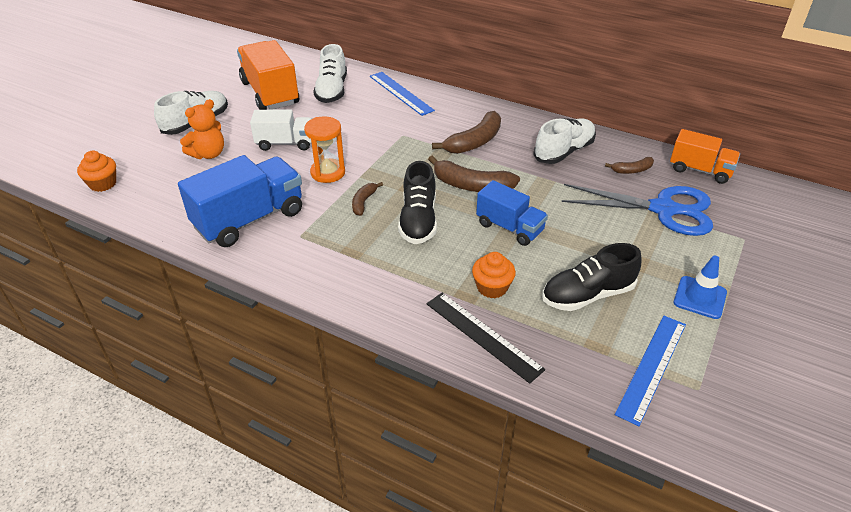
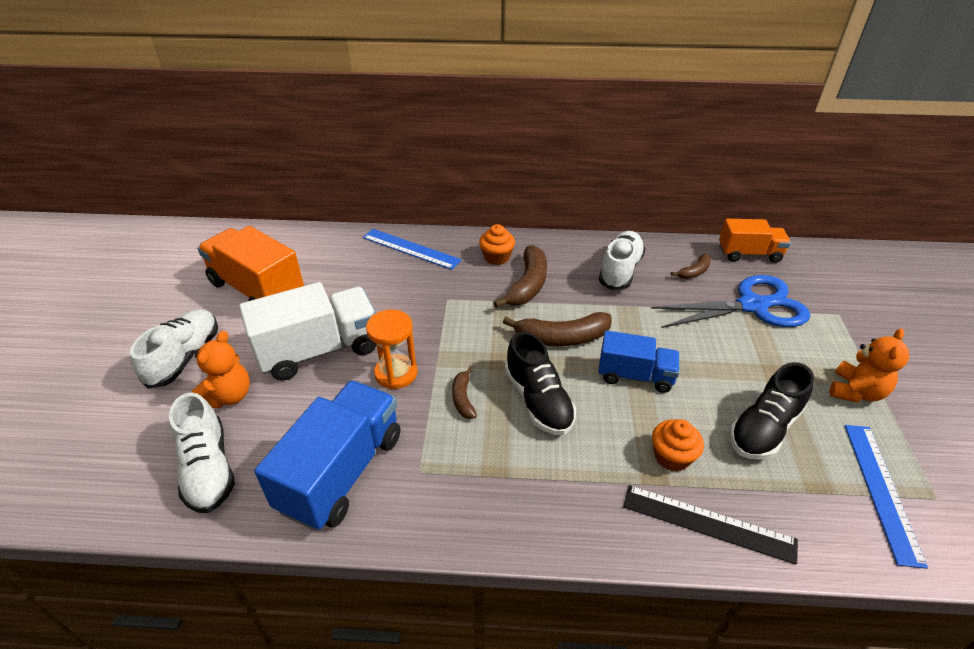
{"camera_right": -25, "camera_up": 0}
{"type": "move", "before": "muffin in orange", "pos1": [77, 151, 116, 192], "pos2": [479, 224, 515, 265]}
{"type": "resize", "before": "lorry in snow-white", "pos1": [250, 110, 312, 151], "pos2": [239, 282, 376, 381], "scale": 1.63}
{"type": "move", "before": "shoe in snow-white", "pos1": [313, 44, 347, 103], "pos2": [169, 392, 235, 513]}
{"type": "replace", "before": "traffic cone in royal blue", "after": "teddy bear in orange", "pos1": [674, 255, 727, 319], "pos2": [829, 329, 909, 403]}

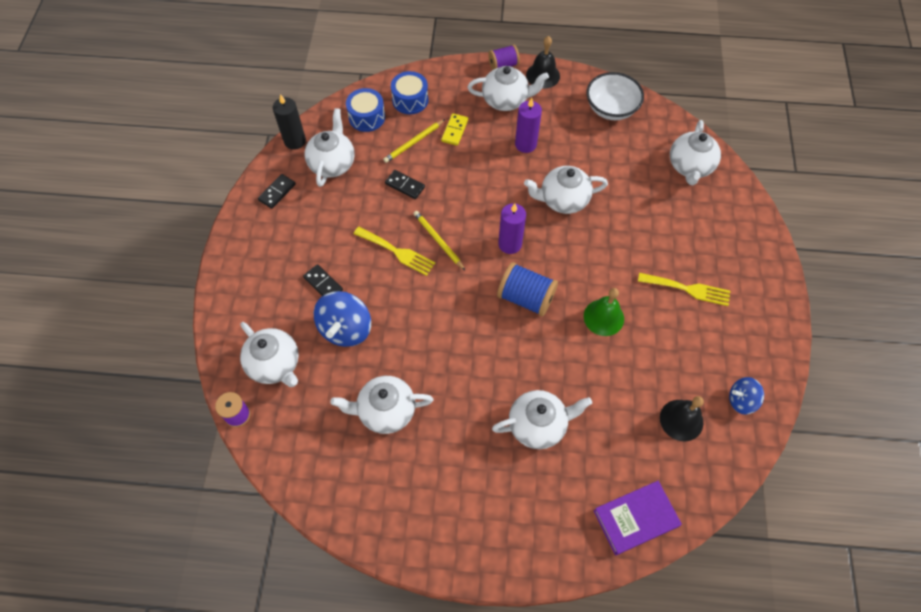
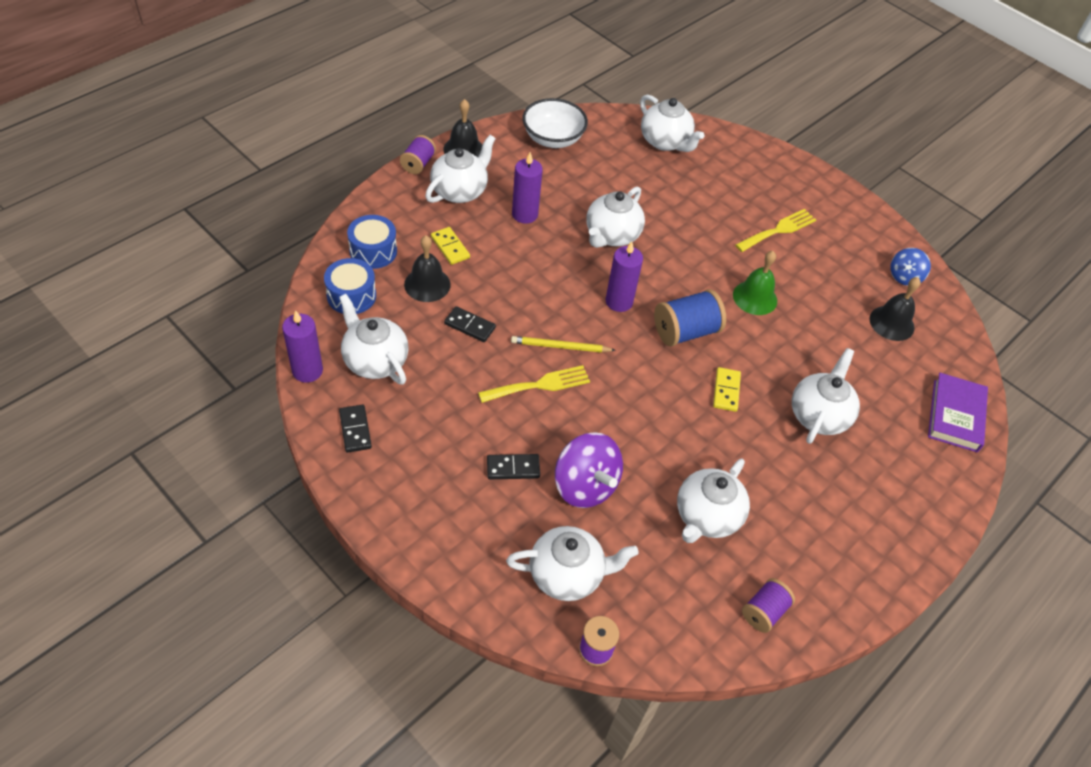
{"camera_right": -55, "camera_up": -10}
{"type": "recolor", "before": "wax candle in ebony", "after": "wax candle in purple", "pos1": [273, 94, 306, 150], "pos2": [282, 310, 323, 383]}
{"type": "recolor", "before": "whirligig in royal blue", "after": "whirligig in purple", "pos1": [314, 291, 371, 347], "pos2": [555, 432, 623, 508]}
{"type": "replace", "before": "lead pencil in yellow", "after": "bell in ebony", "pos1": [383, 119, 445, 163], "pos2": [404, 236, 451, 302]}
{"type": "rotate", "before": "domino in ebony", "pos1": [385, 170, 425, 199], "pos2": [444, 306, 496, 342], "turn": 45}
{"type": "insert", "after": "domino in yellow", "pos2": [713, 367, 741, 412]}
{"type": "insert", "after": "bobbin in purple", "pos2": [742, 578, 795, 633]}

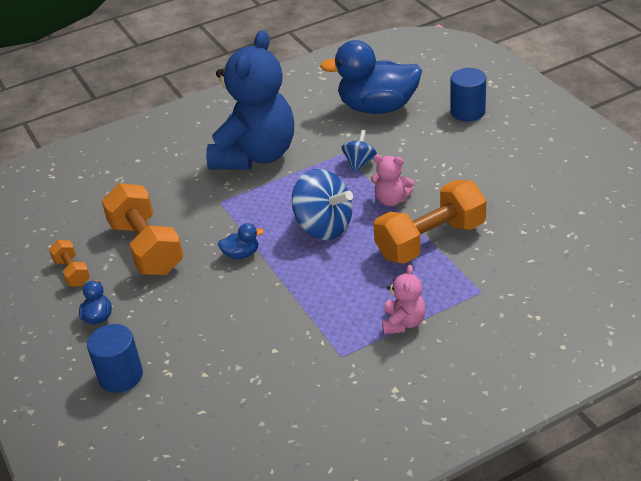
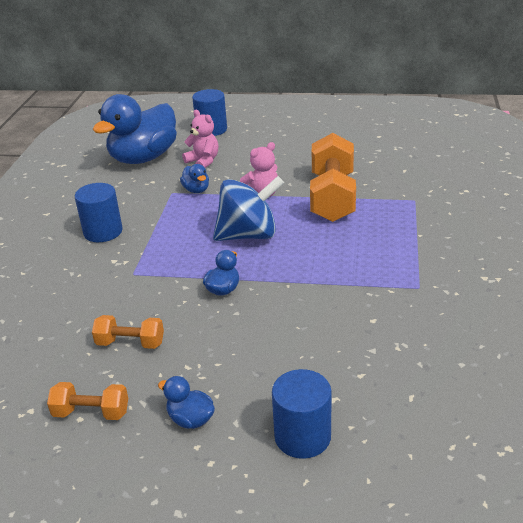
{"camera_right": -55, "camera_up": -5}
{"type": "resize", "before": "free weight in orange", "pos1": [102, 183, 184, 275], "pos2": [92, 315, 164, 349], "scale": 0.5}
{"type": "replace", "before": "teddy bear in royal blue", "after": "cylinder shape in royal blue", "pos1": [206, 30, 294, 170], "pos2": [75, 183, 123, 242]}
{"type": "replace", "before": "whirligig in royal blue", "after": "duck in royal blue", "pos1": [342, 130, 377, 173], "pos2": [180, 164, 209, 193]}
{"type": "move", "before": "teddy bear in rosy", "pos1": [382, 265, 426, 334], "pos2": [182, 110, 218, 168]}

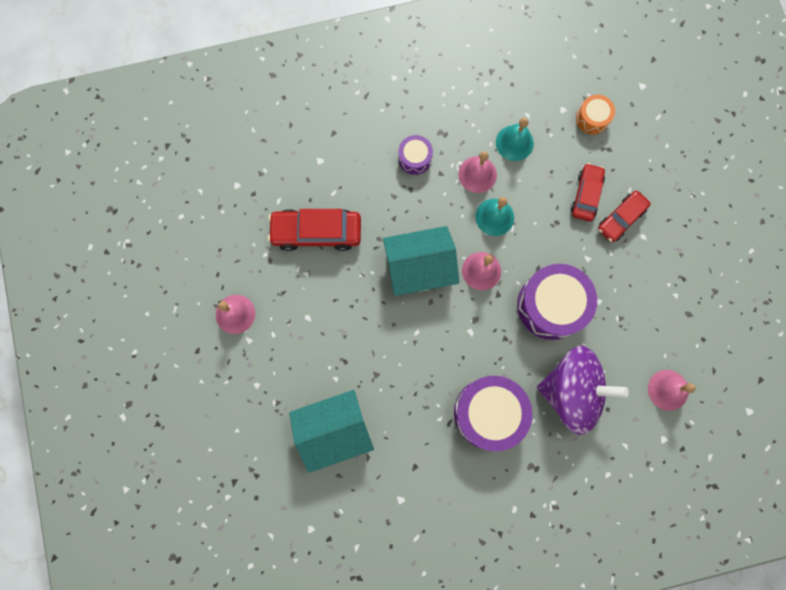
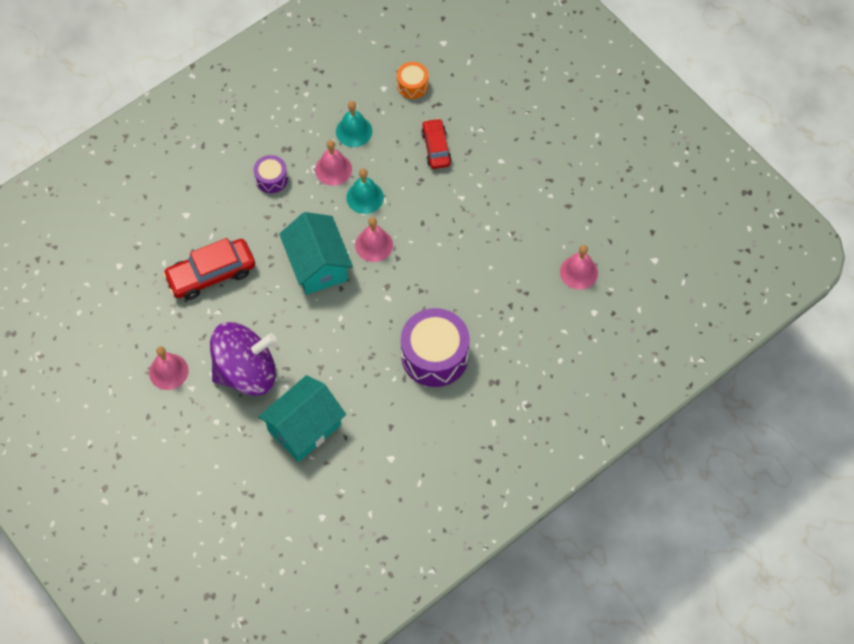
{"camera_right": -25, "camera_up": -15}
{"type": "rotate", "before": "cottage in aqua", "pos1": [383, 226, 459, 296], "pos2": [279, 212, 353, 295], "turn": -75}
{"type": "delete", "before": "toy drum in purple", "pos1": [517, 264, 597, 340]}
{"type": "move", "before": "whirligig in purple", "pos1": [537, 346, 629, 435], "pos2": [210, 322, 276, 396]}
{"type": "delete", "before": "car in scarlet", "pos1": [598, 191, 651, 242]}

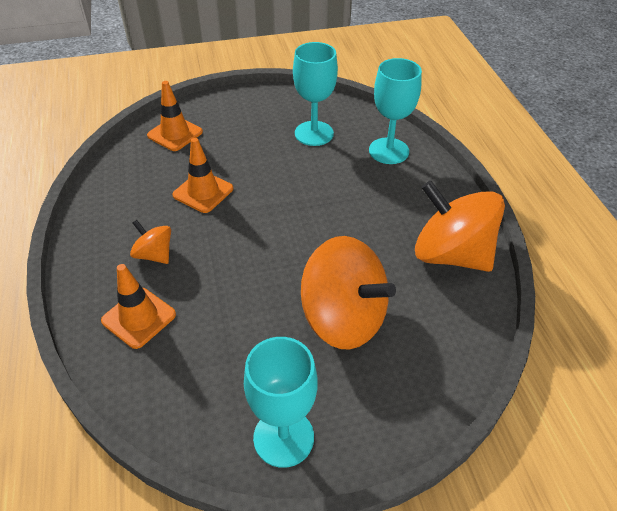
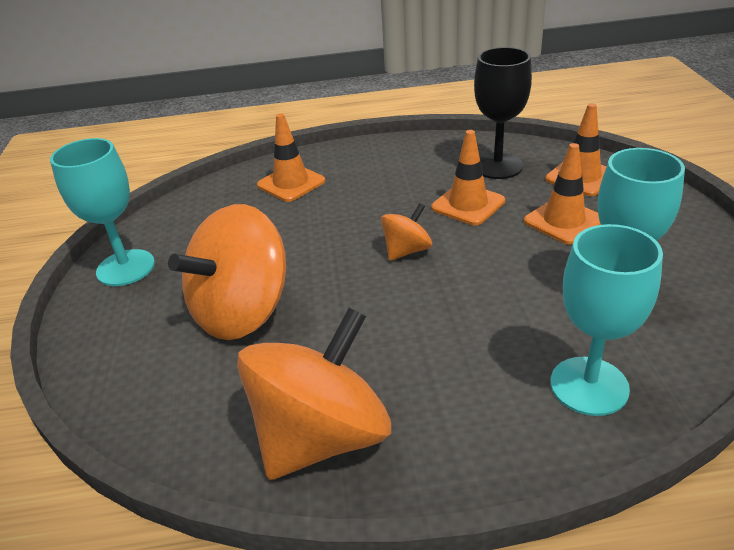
{"camera_right": 100, "camera_up": -10}
{"type": "move", "before": "whirligig in orange", "pos1": [130, 220, 171, 264], "pos2": [381, 203, 432, 261]}
{"type": "insert", "after": "chalice in ebony", "pos2": [474, 47, 532, 179]}
{"type": "insert", "after": "traffic cone in orange", "pos2": [524, 143, 601, 244]}

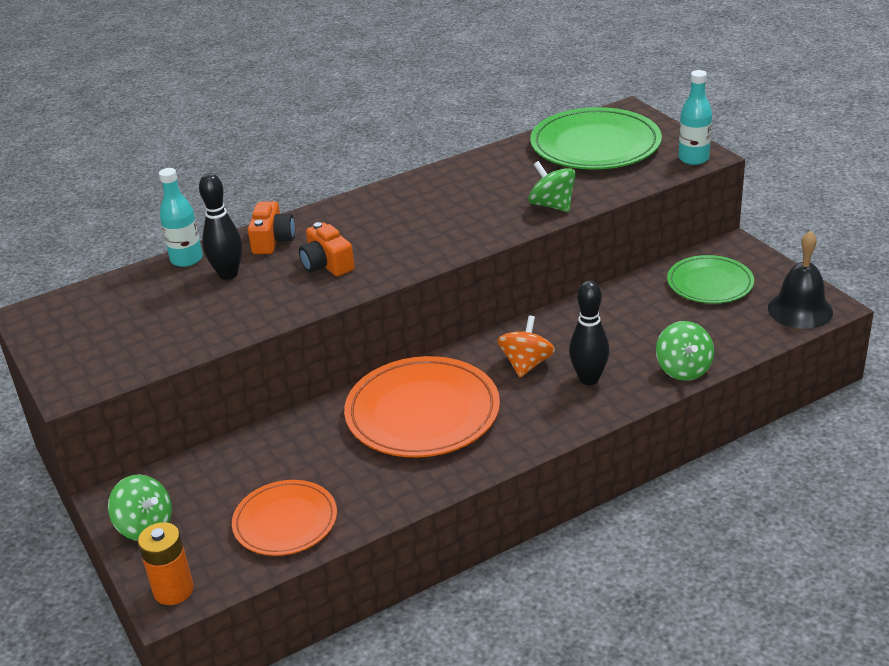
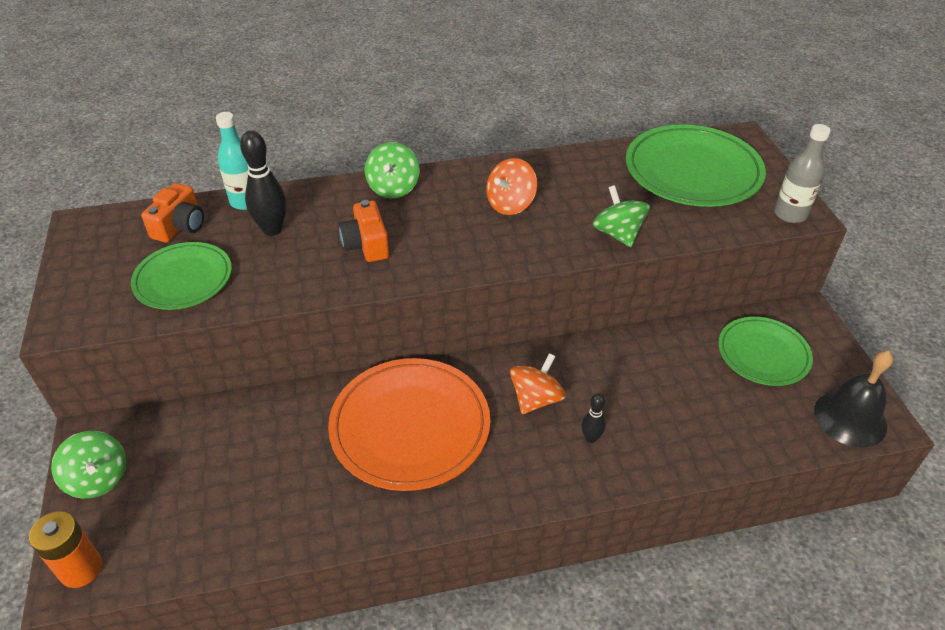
{"camera_right": 15, "camera_up": 10}
{"type": "delete", "before": "plate in orange", "pos1": [232, 480, 337, 556]}
{"type": "move", "before": "compact camera in orange", "pos1": [248, 201, 295, 254], "pos2": [141, 183, 204, 243]}
{"type": "resize", "before": "tenpin in ebony", "pos1": [569, 281, 609, 385], "pos2": [582, 394, 605, 443], "scale": 0.55}
{"type": "move", "before": "whirligig in emerald", "pos1": [656, 321, 714, 381], "pos2": [365, 142, 420, 198]}
{"type": "recolor", "before": "flask in aqua", "after": "flask in grey", "pos1": [678, 70, 712, 165], "pos2": [774, 124, 831, 223]}
{"type": "insert", "after": "plate in emerald", "pos2": [131, 242, 232, 310]}
{"type": "insert", "after": "whirligig in orange", "pos2": [486, 158, 537, 215]}

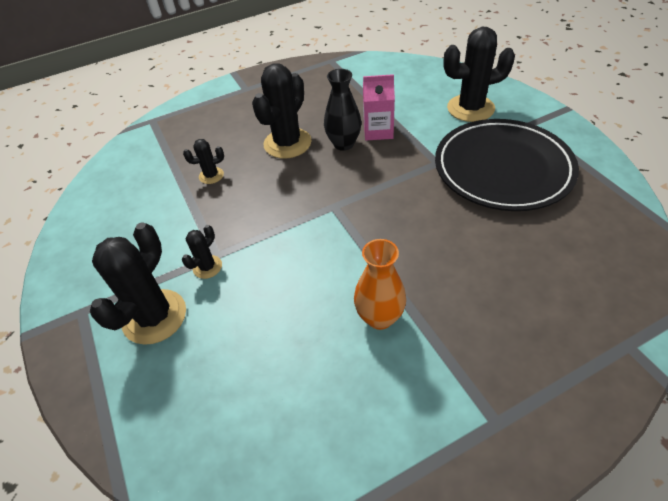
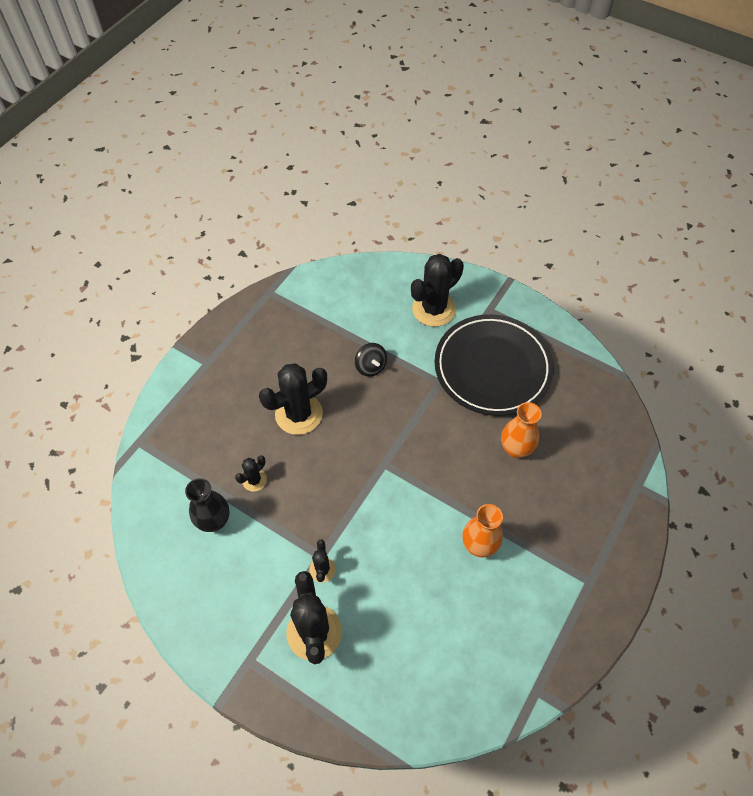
{"camera_right": -35, "camera_up": 10}
{"type": "rotate", "before": "prickly plant in ebony", "pos1": [252, 63, 312, 159], "pos2": [259, 363, 327, 435], "turn": 60}
{"type": "move", "before": "tall vase in ebony", "pos1": [324, 69, 361, 151], "pos2": [185, 478, 229, 532]}
{"type": "replace", "before": "carton in rosy", "after": "whirligig in ebony", "pos1": [363, 74, 395, 141], "pos2": [355, 343, 387, 377]}
{"type": "insert", "after": "tall vase in orange", "pos2": [501, 402, 542, 458]}

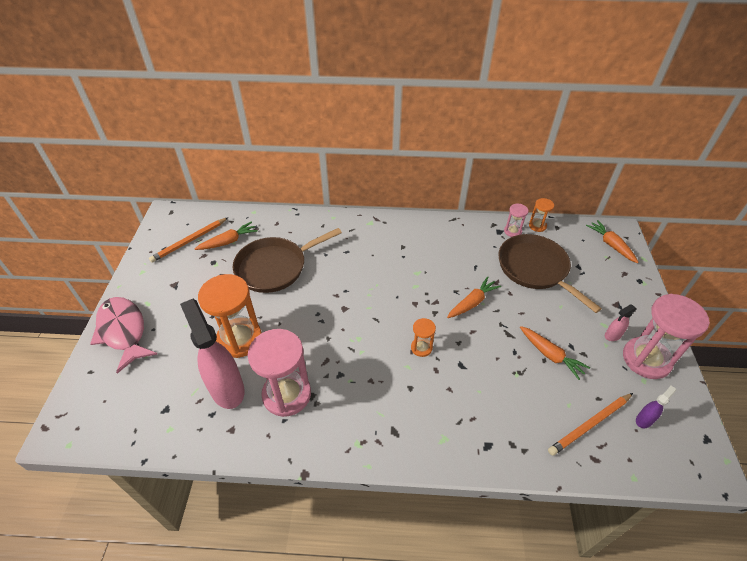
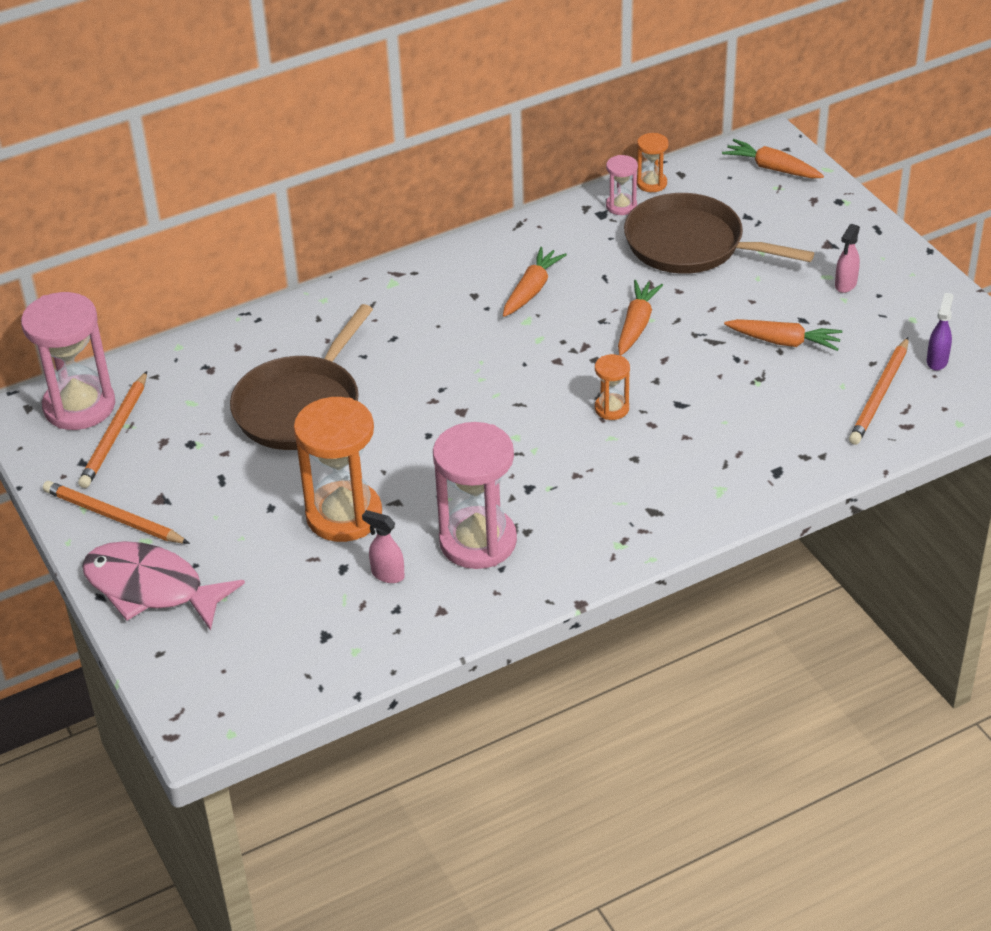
{"camera_right": -30, "camera_up": -5}
{"type": "resize", "before": "spray cleaner in rosy", "pos1": [180, 299, 245, 409], "pos2": [362, 510, 405, 583], "scale": 0.44}
{"type": "move", "before": "root vegetable in orange", "pos1": [195, 222, 258, 250], "pos2": [503, 247, 567, 317]}
{"type": "move", "before": "sandglass in rosy", "pos1": [623, 294, 710, 379], "pos2": [21, 292, 115, 430]}
{"type": "insert", "after": "lead pencil in orange", "pos2": [43, 481, 190, 544]}

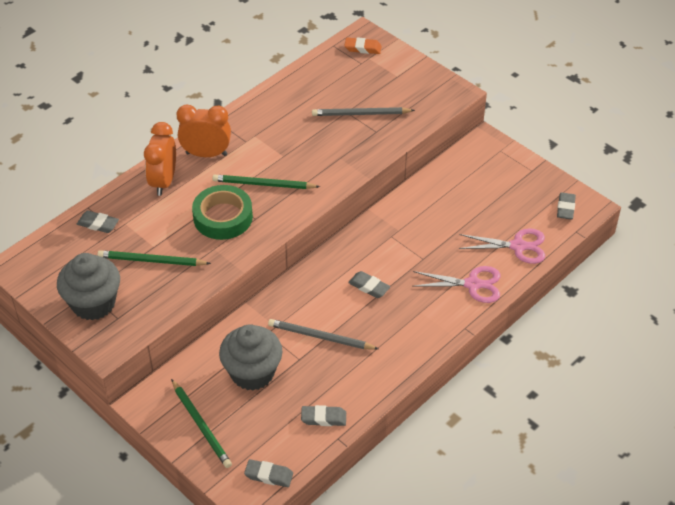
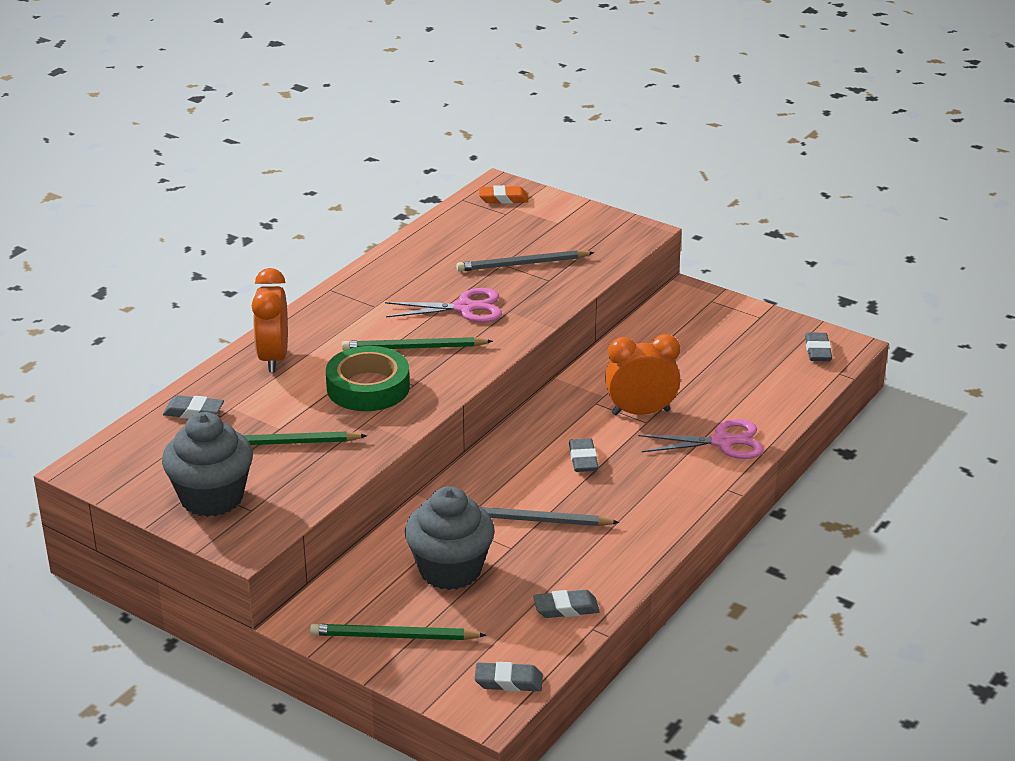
{"camera_right": -10, "camera_up": -15}
{"type": "rotate", "before": "lead pencil in emerald", "pos1": [171, 379, 232, 468], "pos2": [310, 624, 486, 640], "turn": 135}
{"type": "move", "before": "alarm clock in orange", "pos1": [177, 104, 231, 157], "pos2": [605, 334, 680, 415]}
{"type": "rotate", "before": "pencil eraser in grey", "pos1": [348, 271, 390, 298], "pos2": [569, 438, 598, 472], "turn": 60}
{"type": "move", "before": "shears in rosy", "pos1": [459, 228, 545, 264], "pos2": [385, 288, 502, 323]}

